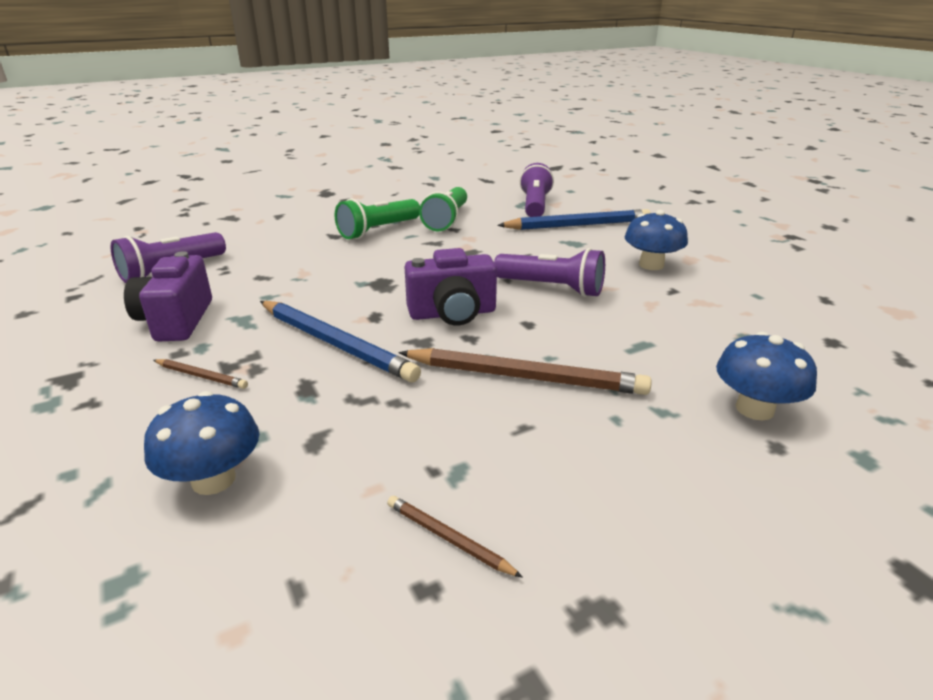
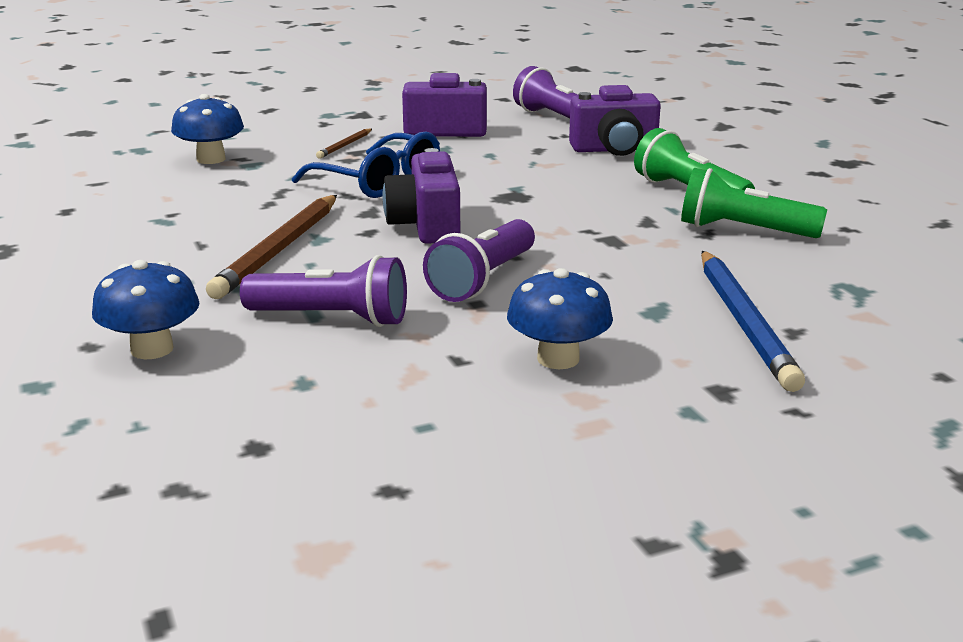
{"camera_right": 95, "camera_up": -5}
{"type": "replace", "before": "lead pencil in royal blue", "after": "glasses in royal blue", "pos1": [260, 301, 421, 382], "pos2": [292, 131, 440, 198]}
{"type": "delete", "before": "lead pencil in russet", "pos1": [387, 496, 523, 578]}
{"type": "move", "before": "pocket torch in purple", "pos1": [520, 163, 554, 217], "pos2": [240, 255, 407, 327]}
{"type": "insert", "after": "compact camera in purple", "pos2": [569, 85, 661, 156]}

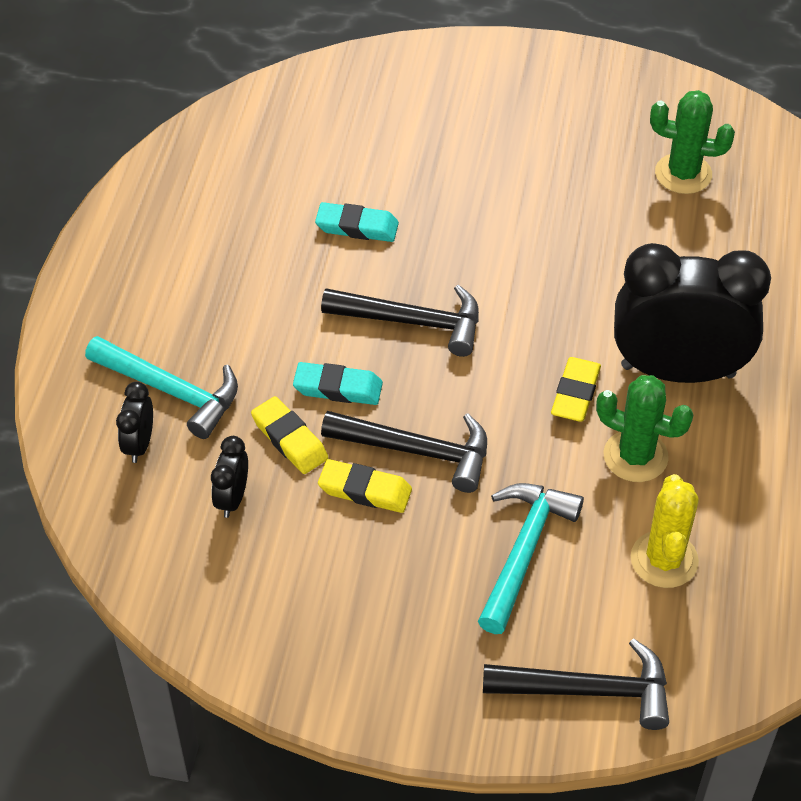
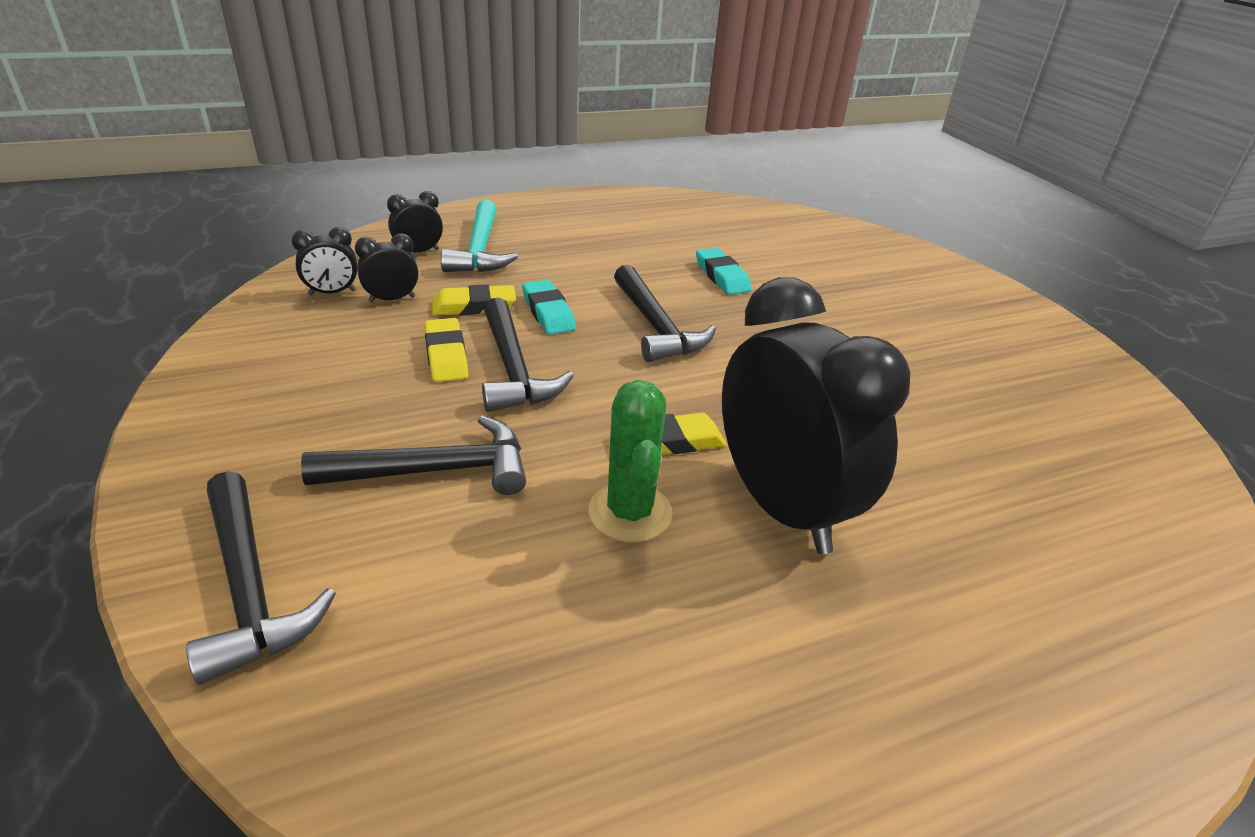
{"camera_right": 55, "camera_up": -15}
{"type": "rotate", "before": "pencil eraser in yellow", "pos1": [251, 396, 328, 474], "pos2": [432, 284, 516, 315], "turn": 60}
{"type": "recolor", "before": "claw hammer in aqua", "after": "claw hammer in ebony", "pos1": [478, 483, 584, 634], "pos2": [301, 416, 526, 495]}
{"type": "delete", "before": "prickly plant in yellow", "pos1": [631, 474, 699, 588]}
{"type": "delete", "before": "prickly plant in emerald", "pos1": [650, 90, 735, 194]}
{"type": "insert", "after": "alarm clock in ebony", "pos2": [291, 227, 357, 295]}

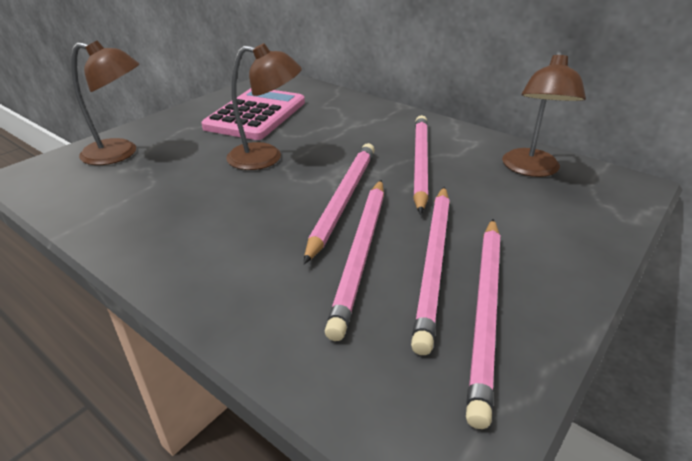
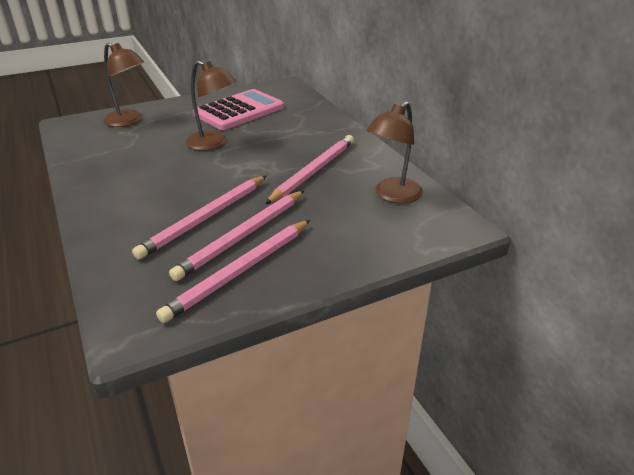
{"camera_right": 25, "camera_up": 0}
{"type": "delete", "before": "lead pencil in rosy", "pos1": [304, 143, 375, 264]}

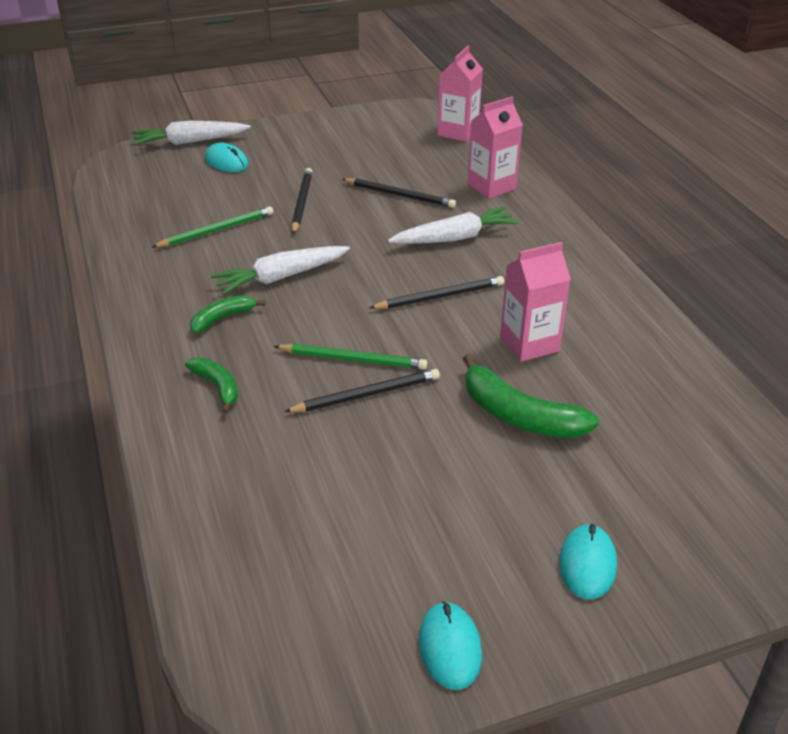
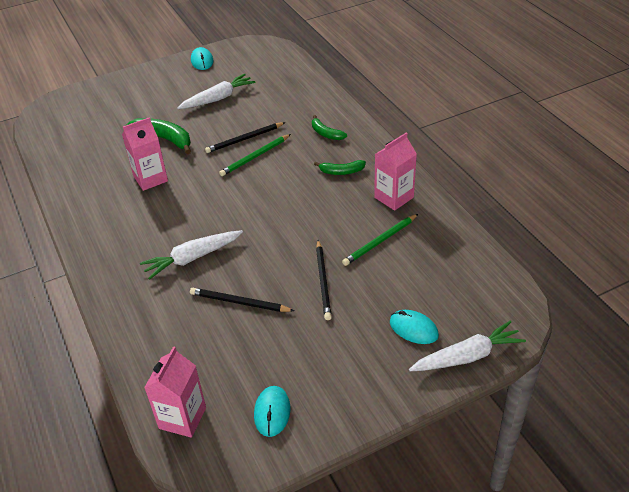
{"camera_right": 175, "camera_up": 5}
{"type": "rotate", "before": "banana in emerald", "pos1": [190, 295, 266, 333], "pos2": [314, 160, 366, 175], "turn": 45}
{"type": "move", "before": "root vegetable in snow-white", "pos1": [211, 246, 350, 295], "pos2": [177, 74, 256, 109]}
{"type": "rotate", "before": "lead pencil in emerald", "pos1": [274, 344, 427, 370], "pos2": [219, 134, 291, 176], "turn": -45}
{"type": "delete", "before": "lead pencil in ebony", "pos1": [369, 276, 504, 309]}
{"type": "move", "before": "carton in rosy", "pos1": [467, 96, 523, 199], "pos2": [374, 133, 417, 211]}
{"type": "move", "before": "PC mouse in aqua", "pos1": [559, 524, 617, 599], "pos2": [254, 386, 290, 437]}

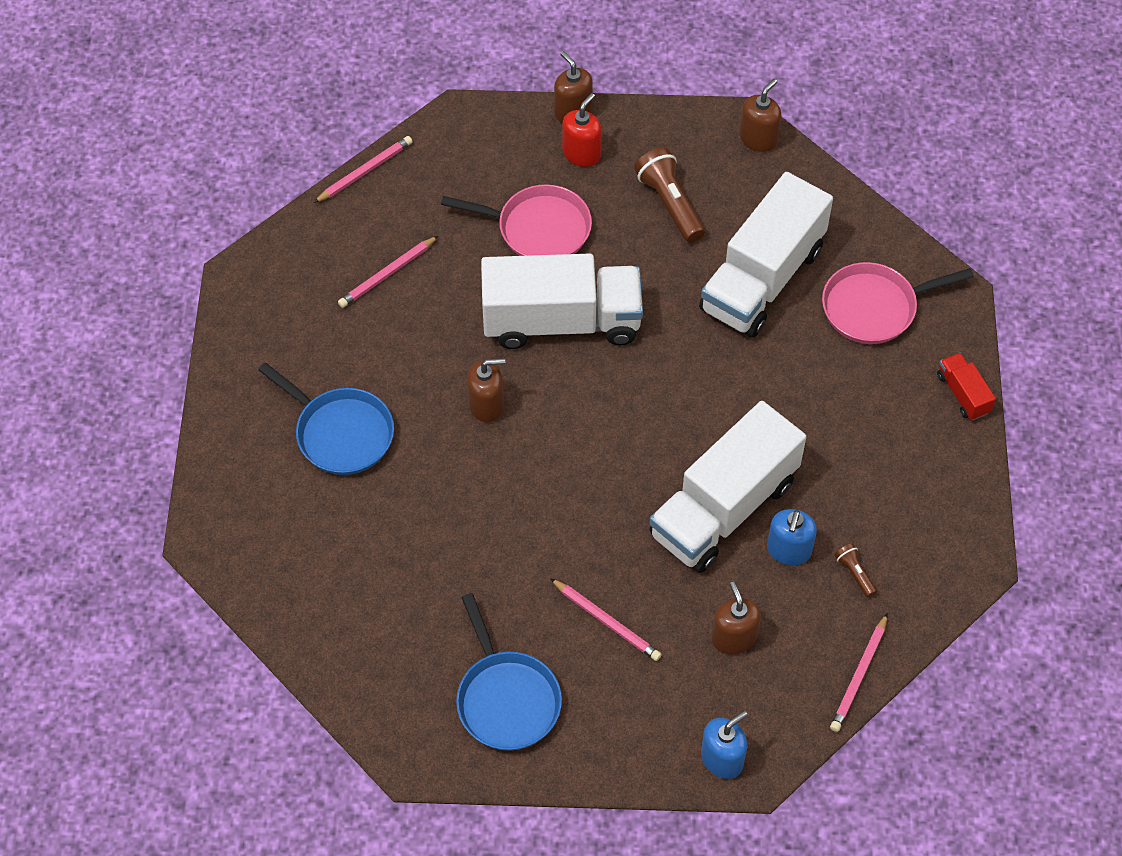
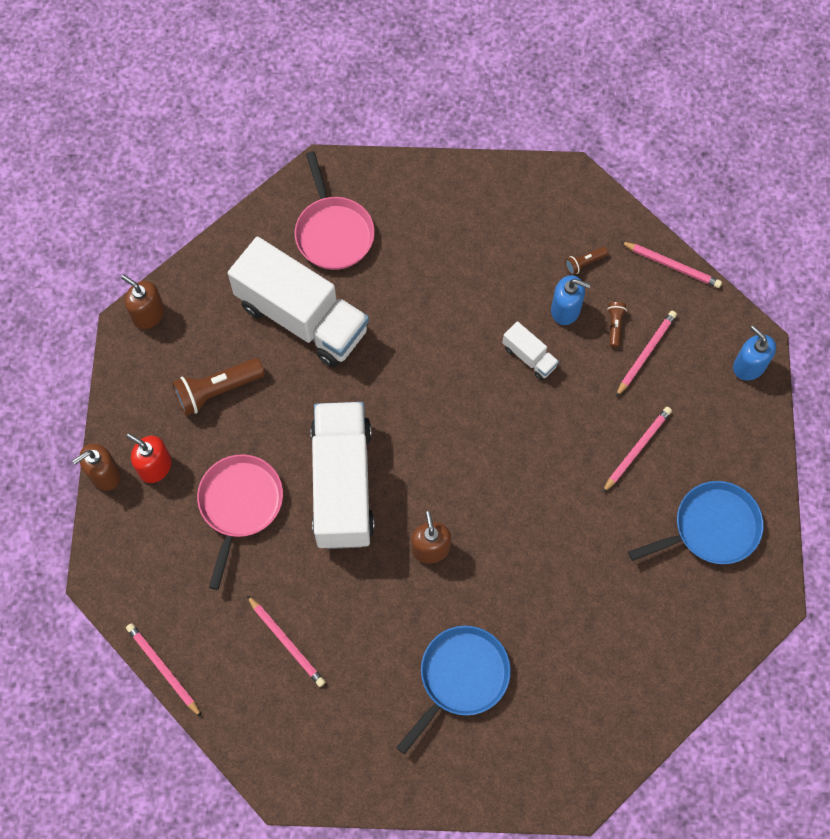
{"camera_right": -90, "camera_up": 10}
{"type": "resize", "before": "lorry in snow-white", "pos1": [649, 401, 806, 573], "pos2": [503, 321, 559, 380], "scale": 0.42}
{"type": "replace", "before": "soap dispenser in russet", "after": "lead pencil in rosy", "pos1": [712, 582, 761, 655], "pos2": [616, 311, 677, 397]}
{"type": "delete", "before": "lorry in scarlet", "pos1": [937, 353, 996, 420]}
{"type": "insert", "after": "pocket torch in russet", "pos2": [607, 302, 627, 347]}

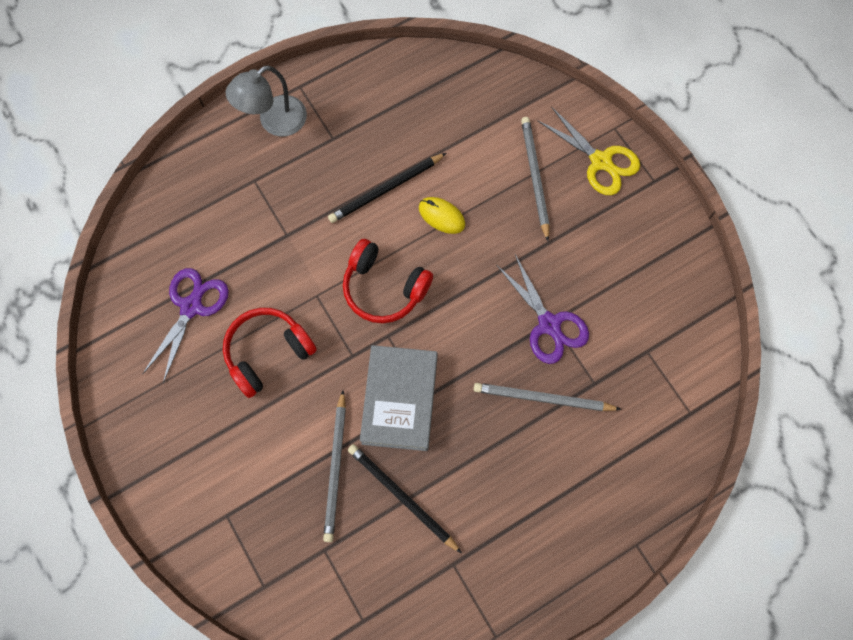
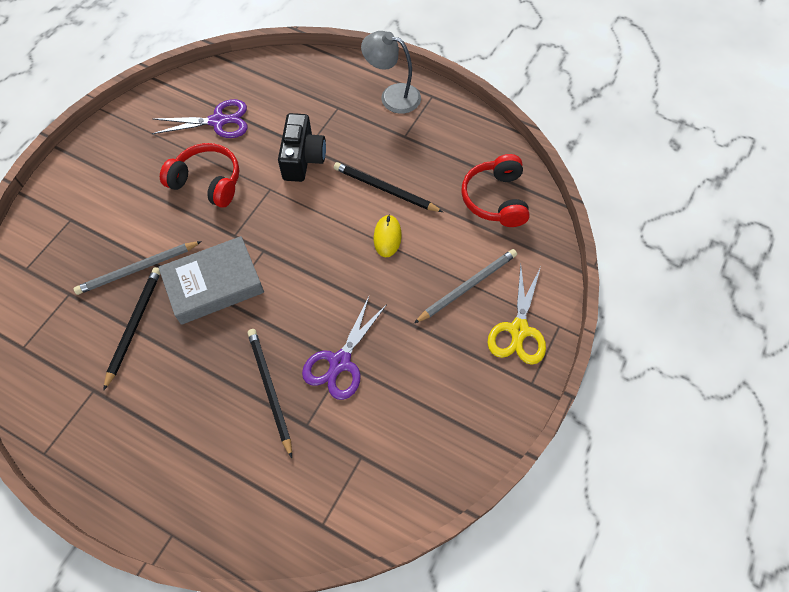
{"camera_right": 60, "camera_up": -10}
{"type": "move", "before": "headphones in scarlet", "pos1": [343, 239, 433, 323], "pos2": [461, 154, 530, 227]}
{"type": "recolor", "before": "lead pencil in grey", "after": "lead pencil in ebony", "pos1": [474, 383, 621, 411], "pos2": [247, 329, 292, 458]}
{"type": "insert", "after": "compact camera in ebony", "pos2": [278, 113, 326, 182]}

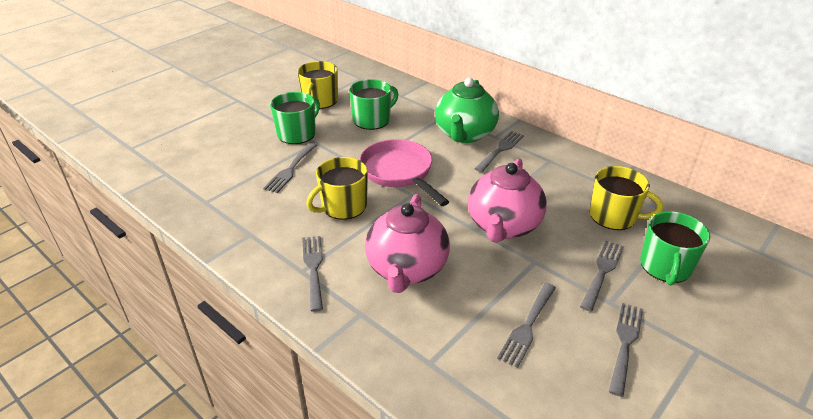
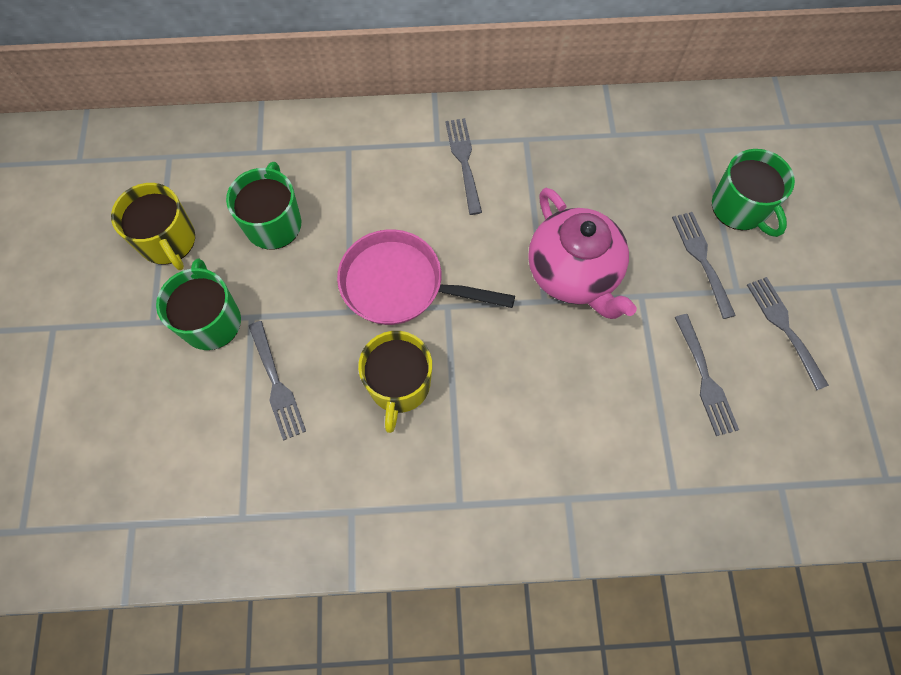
{"camera_right": -45, "camera_up": 30}
{"type": "delete", "before": "table fork in grey", "pos1": [302, 236, 323, 312]}
{"type": "delete", "before": "china teapot in rosy", "pos1": [365, 194, 450, 293]}
{"type": "delete", "before": "china teapot in emerald", "pos1": [435, 78, 499, 143]}
{"type": "delete", "before": "tea mug in yellow", "pos1": [590, 166, 663, 230]}

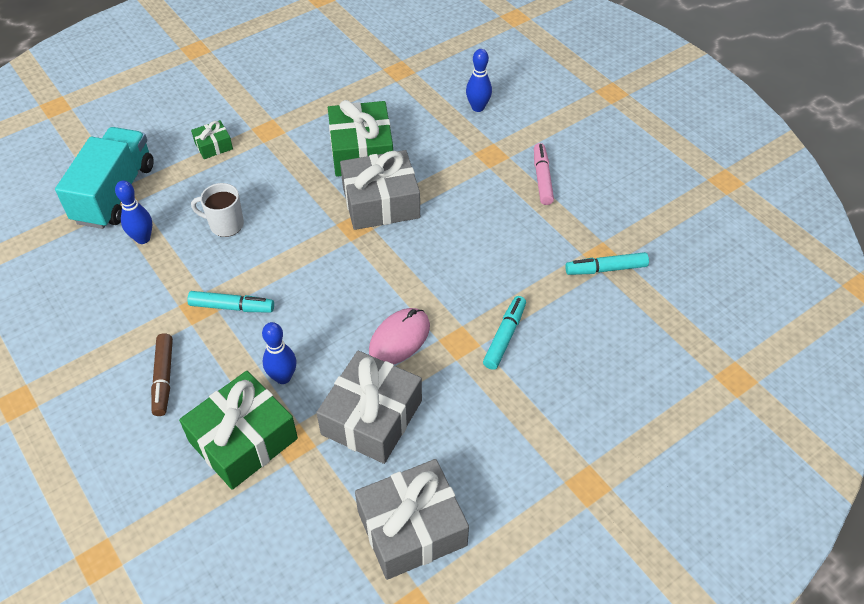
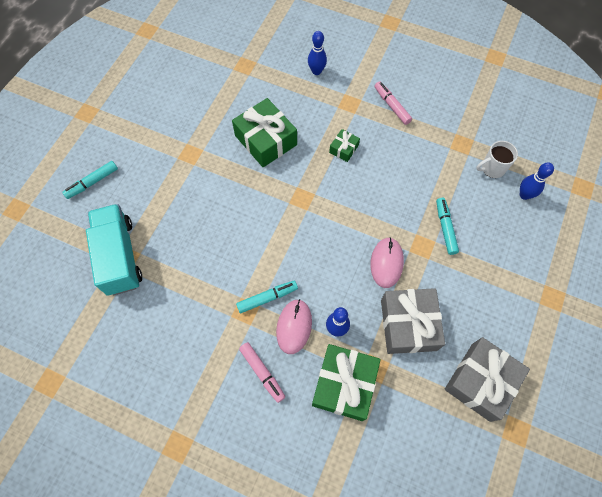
{"camera_right": -30, "camera_up": 15}
{"type": "move", "before": "tenpin in royal blue", "pos1": [115, 180, 152, 244], "pos2": [520, 162, 554, 200]}
{"type": "recolor", "before": "marker in russet", "after": "marker in rosy", "pos1": [151, 333, 173, 416], "pos2": [239, 342, 285, 403]}
{"type": "move", "before": "gift in emerald", "pos1": [191, 120, 233, 159], "pos2": [329, 129, 360, 162]}
{"type": "move", "before": "tea mug in snow-white", "pos1": [191, 183, 244, 237], "pos2": [476, 141, 518, 178]}
{"type": "delete", "before": "gift in grey", "pos1": [340, 150, 420, 230]}
{"type": "move", "before": "marker in aqua", "pos1": [565, 252, 649, 275], "pos2": [62, 161, 118, 199]}
{"type": "insert", "after": "PC mouse in rosy", "pos2": [276, 299, 312, 354]}

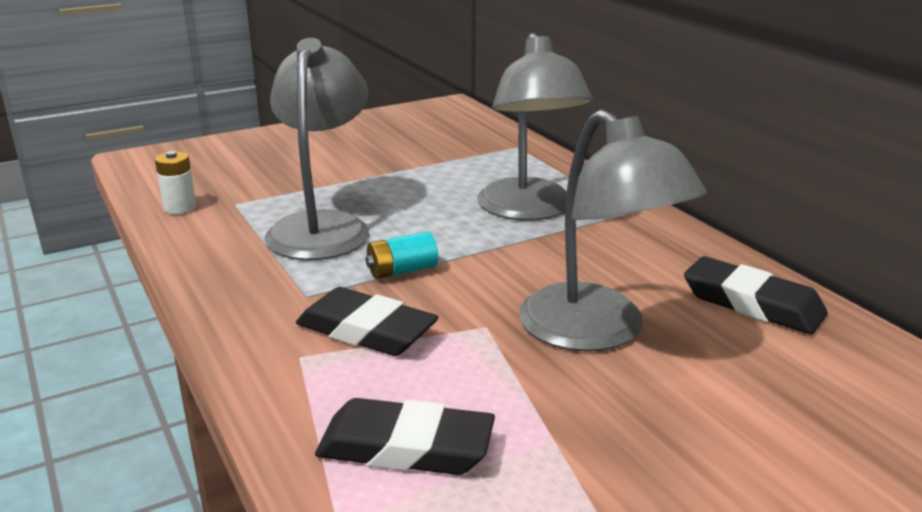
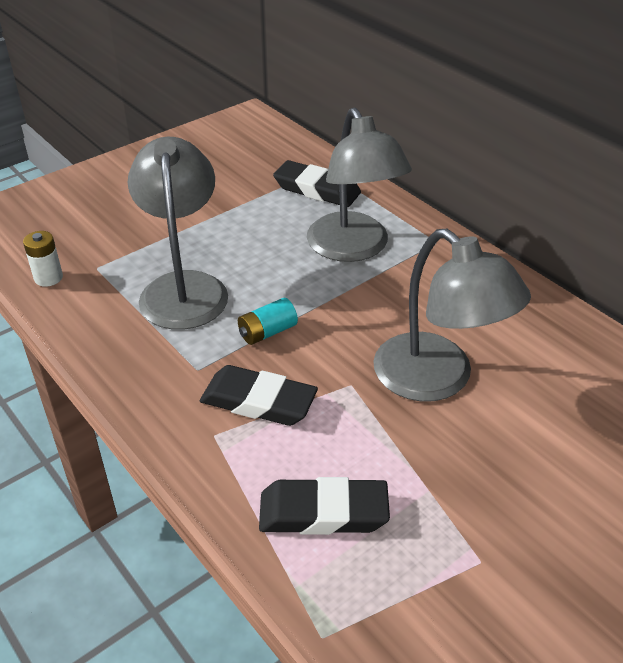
{"camera_right": -10, "camera_up": 15}
{"type": "move", "before": "pencil eraser in ebony", "pos1": [684, 256, 828, 334], "pos2": [273, 160, 361, 207]}

